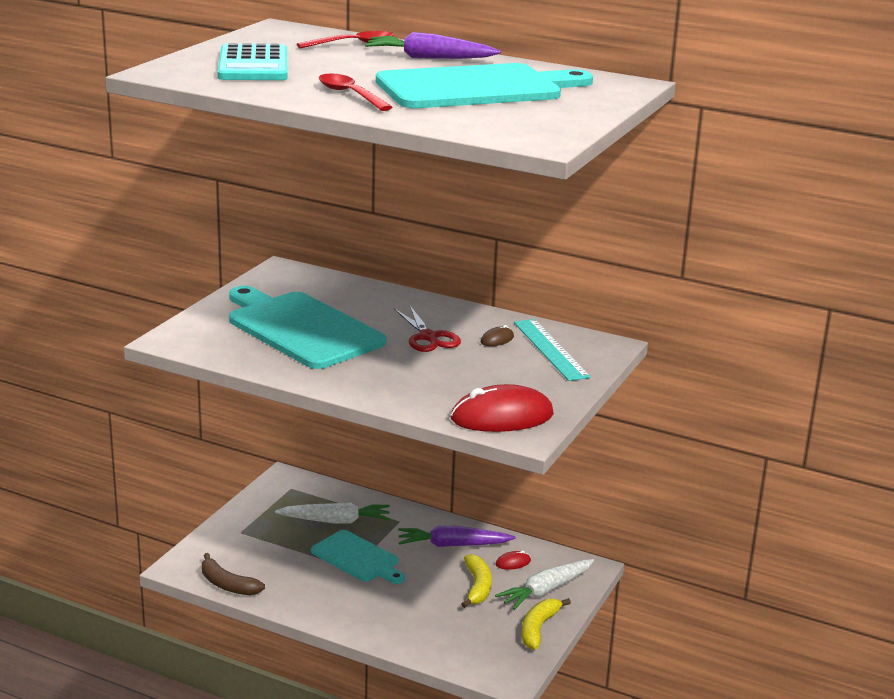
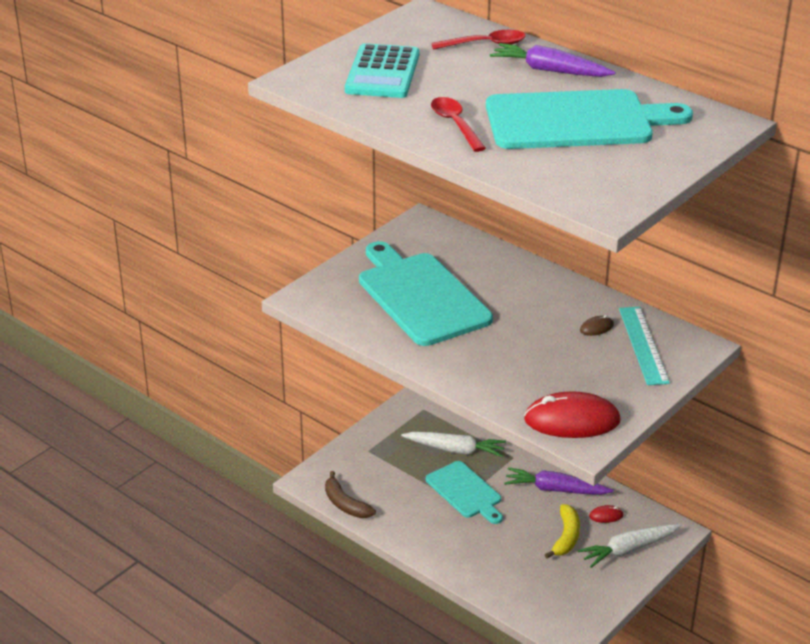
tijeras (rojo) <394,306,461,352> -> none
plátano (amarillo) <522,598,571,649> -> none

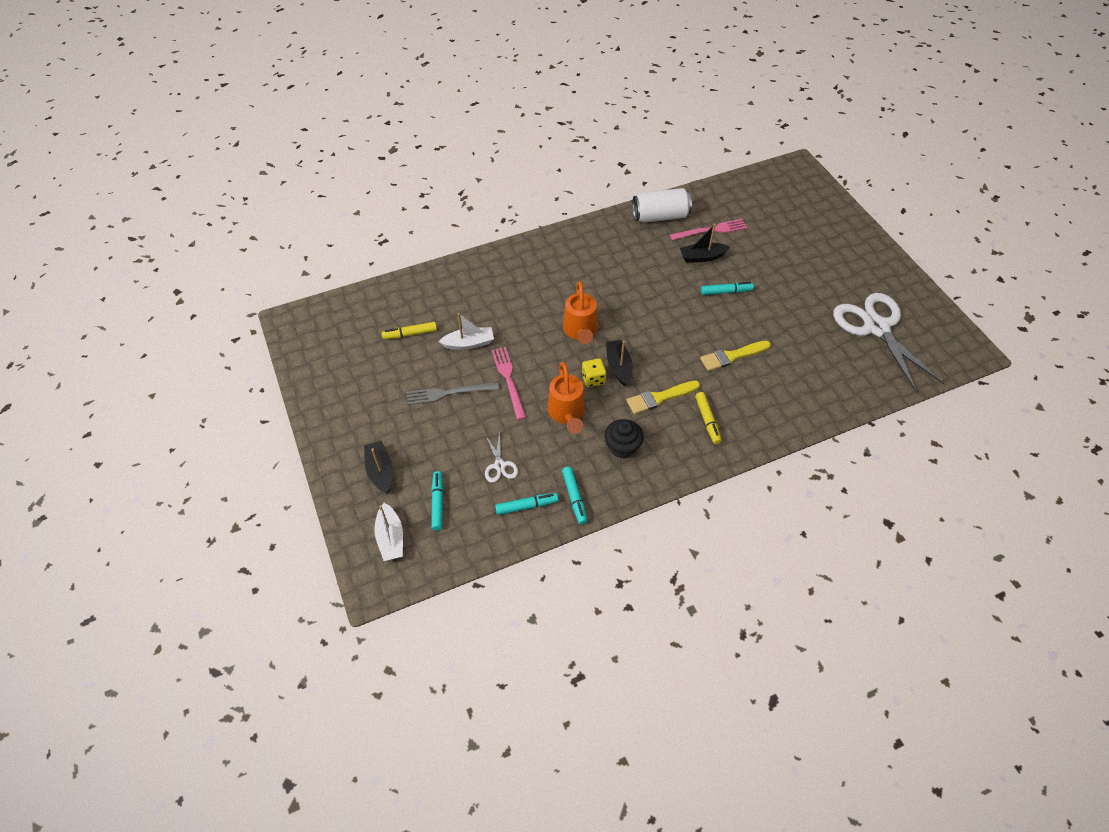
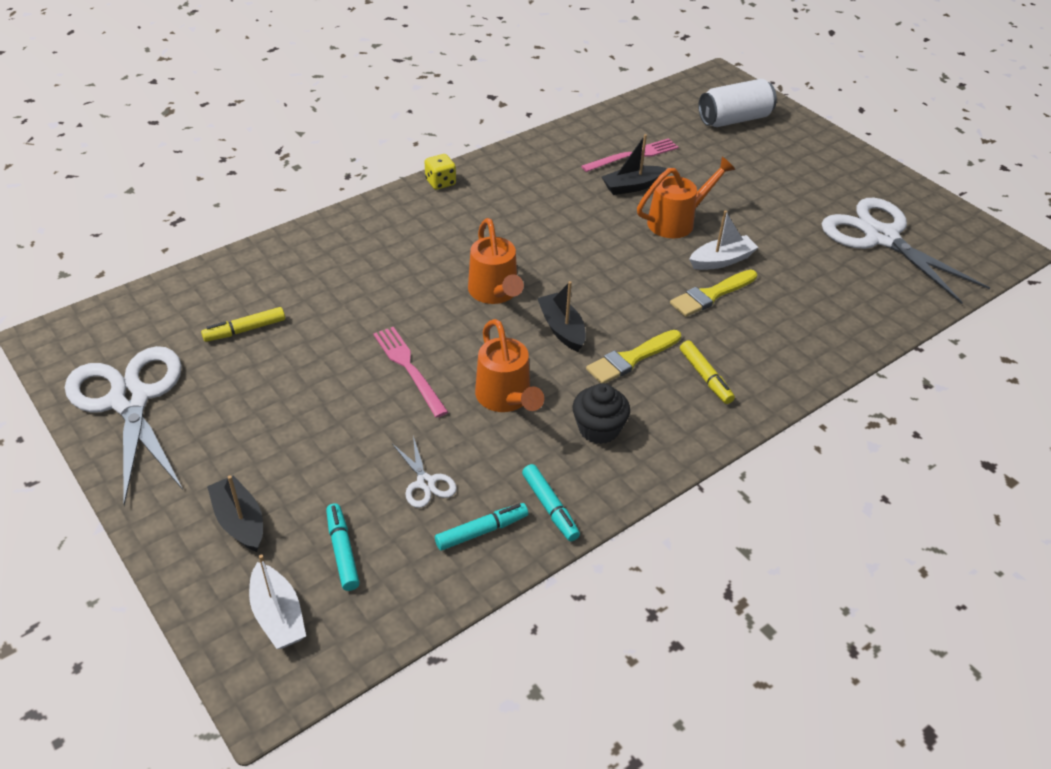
lata (blanco) <632,188,692,223> -> lata (blanco) <698,79,777,127>, shifted
rotulador (turquesa) <701,282,754,295> -> regadera (naranja) <637,157,736,238>
barco (blanco) <438,313,494,350> -> barco (blanco) <689,210,758,270>, shifted
dado (amarillo) <582,358,606,387> -> dado (amarillo) <425,154,456,190>, shifted
tenedor (gris) <407,382,499,405> -> none
none -> tijeras (blanco) <65,346,183,506>

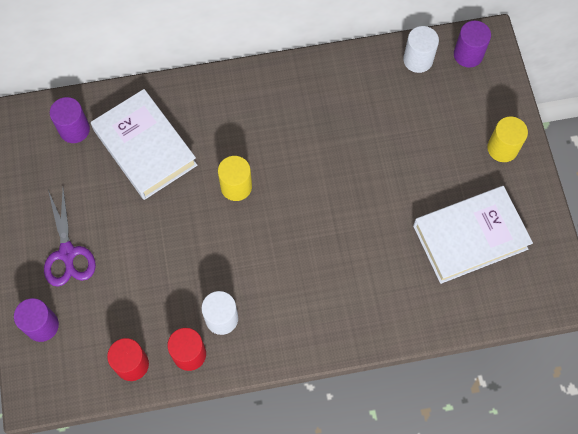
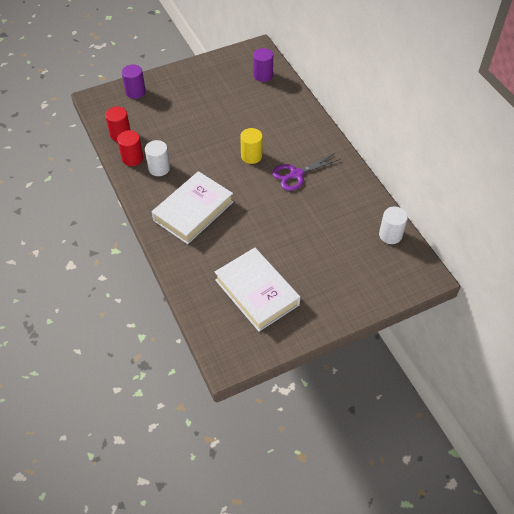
cilindro (morado) <454,21,491,68> -> none
libro (blanco) <91,89,197,200> -> libro (blanco) <152,171,233,244>, shifted
cilindro (amarillo) <487,116,528,162> -> none
tijeras (morado) <44,189,96,287> -> tijeras (morado) <272,153,341,191>, shifted

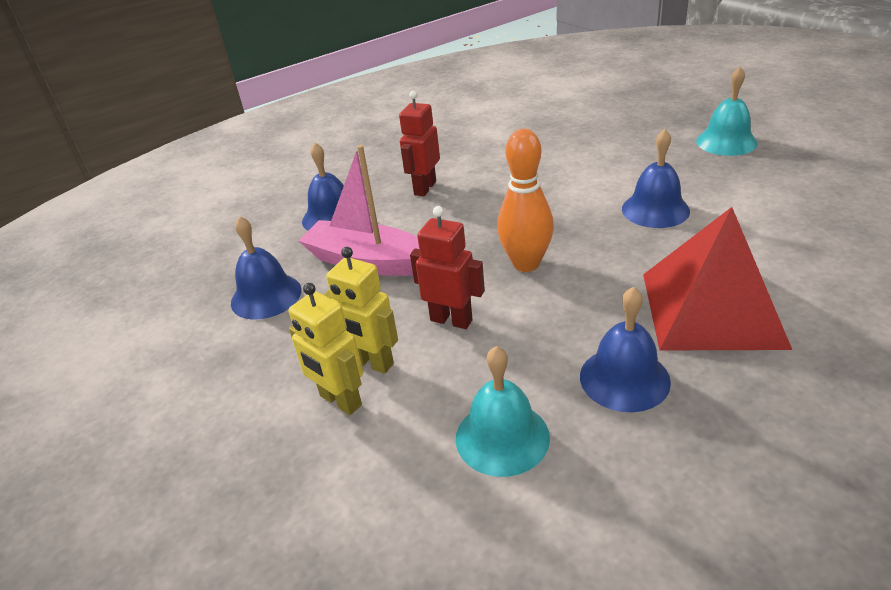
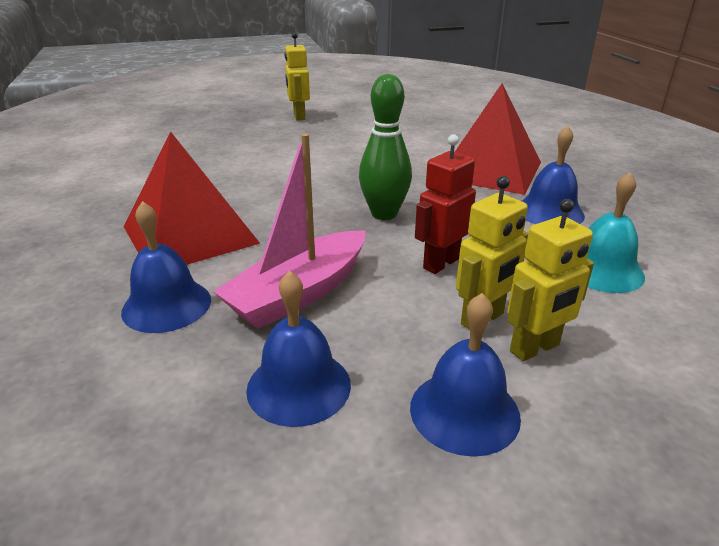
campana (turquesa) <696,67,758,156> -> robot (amarillo) <284,32,310,121>
robot (rojo) <399,91,440,196> -> pirámide (rojo) <124,131,260,265>
bolo (naranja) <497,129,554,272> -> bolo (verde) <359,74,412,220>
campana (azul) <622,129,690,228> -> campana (azul) <410,293,521,457>, shifted

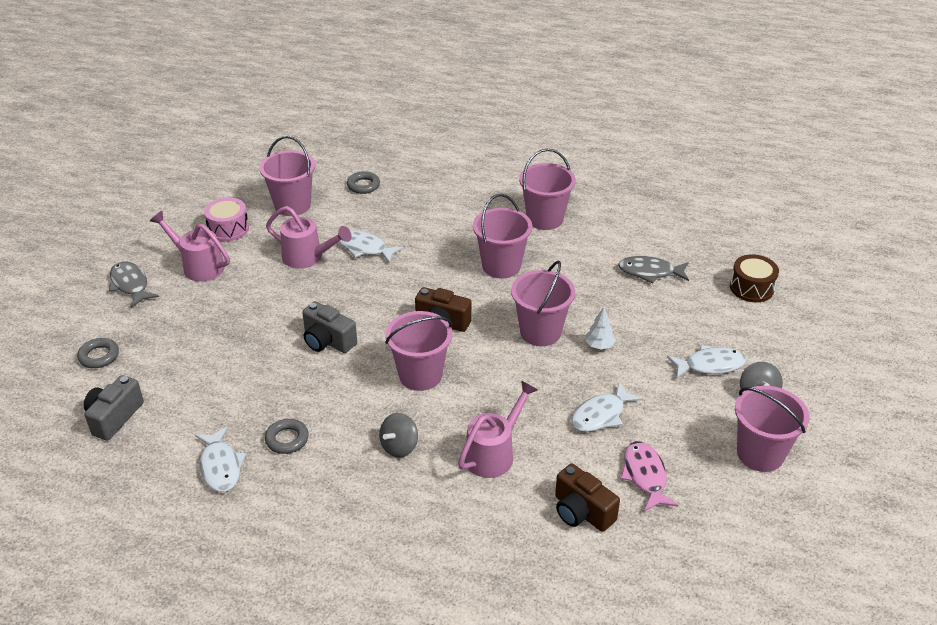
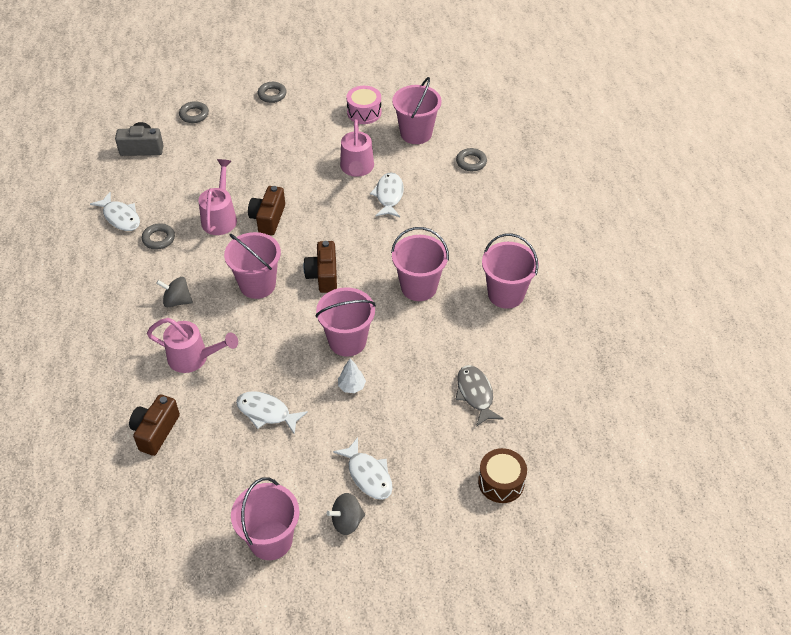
regadera (rosa) <150,211,230,282> -> regadera (rosa) <198,159,237,235>, shifted
pez (gris) <109,261,159,308> -> anillo (gris) <258,82,287,103>
cámara (gris) <302,301,357,353> -> cámara (marrón) <248,186,285,235>
pez (blanco) <195,426,246,492> -> pez (blanco) <90,192,140,231>, 90 degrees counterclockwise
pez (rosa) <621,441,678,512> -> none

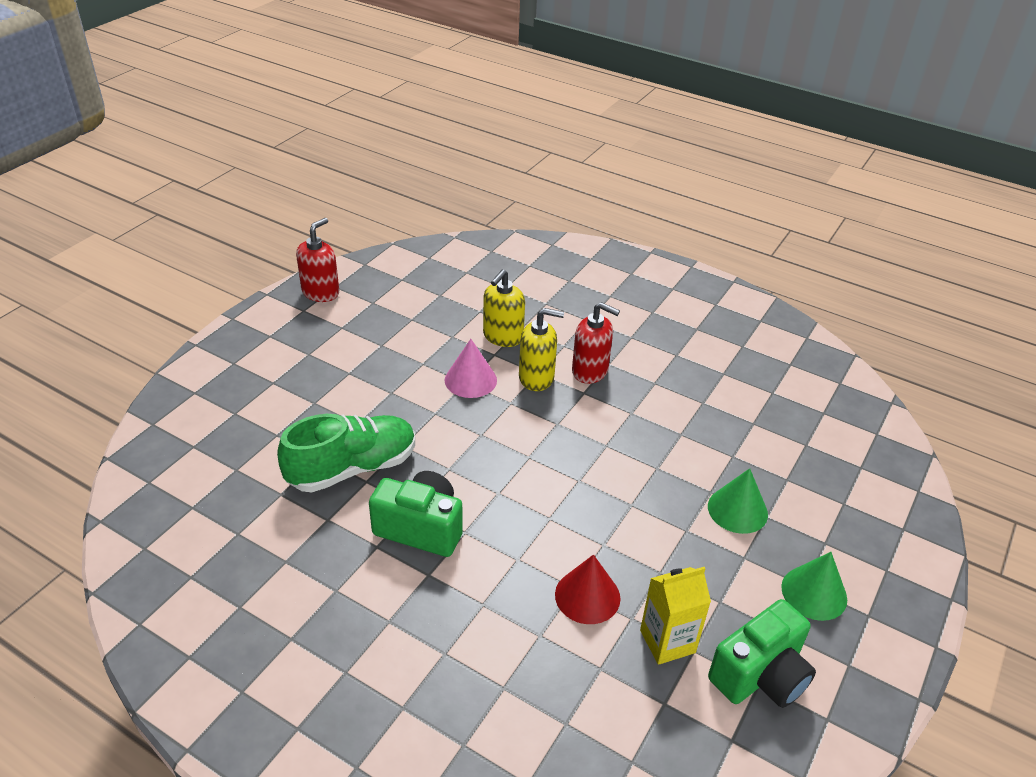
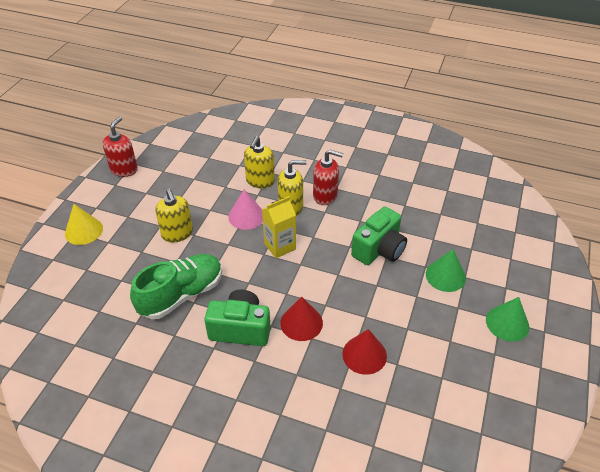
cartón de leche (amarillo) <640,567,711,665> -> cartón de leche (amarillo) <262,196,296,258>, shifted
cámara (verde) <708,599,816,708> -> cámara (verde) <351,207,407,265>, shifted
none -> dispensador de jabón (amarillo) <155,189,193,243>
none -> cono (amarillo) <65,204,103,245>
none -> cono (rojo) <280,297,323,341>

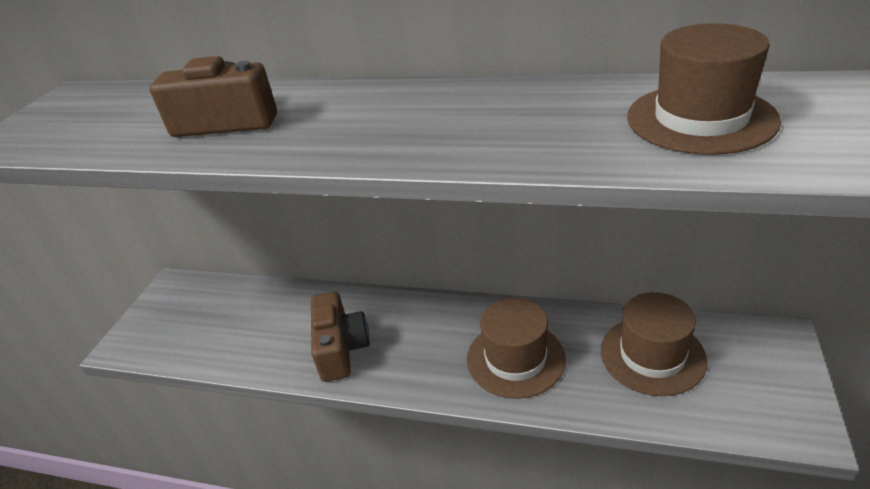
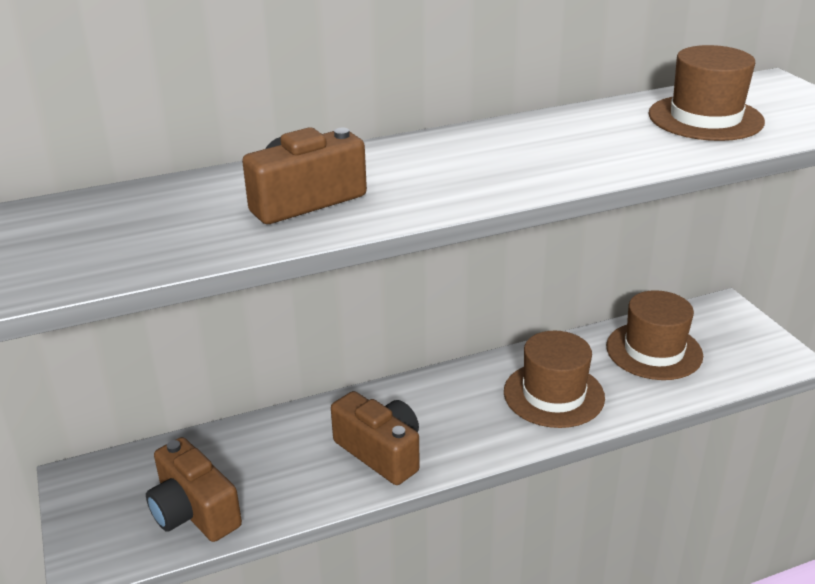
none -> cámara (marrón) <146,437,242,542>

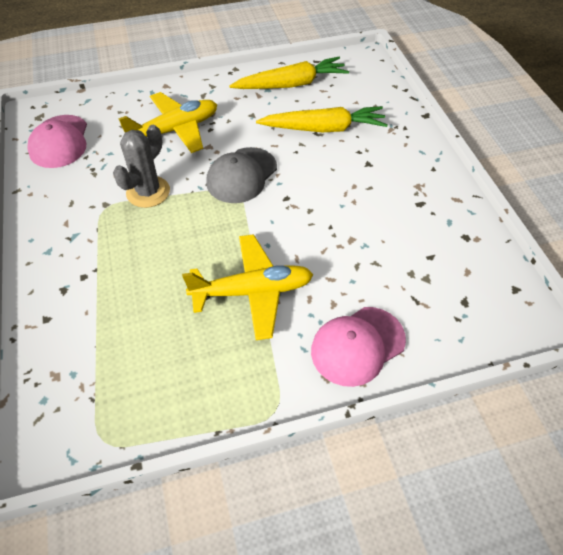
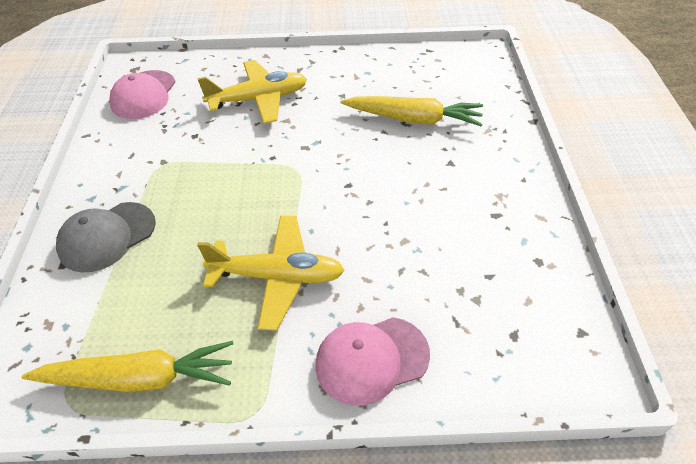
zanahoria (amarillo) <229,57,349,89> -> zanahoria (amarillo) <22,341,234,392>, shifted
cactus (gris) <113,125,170,208> -> none
gorra (gris) <206,147,277,203> -> gorra (gris) <56,202,156,273>, shifted

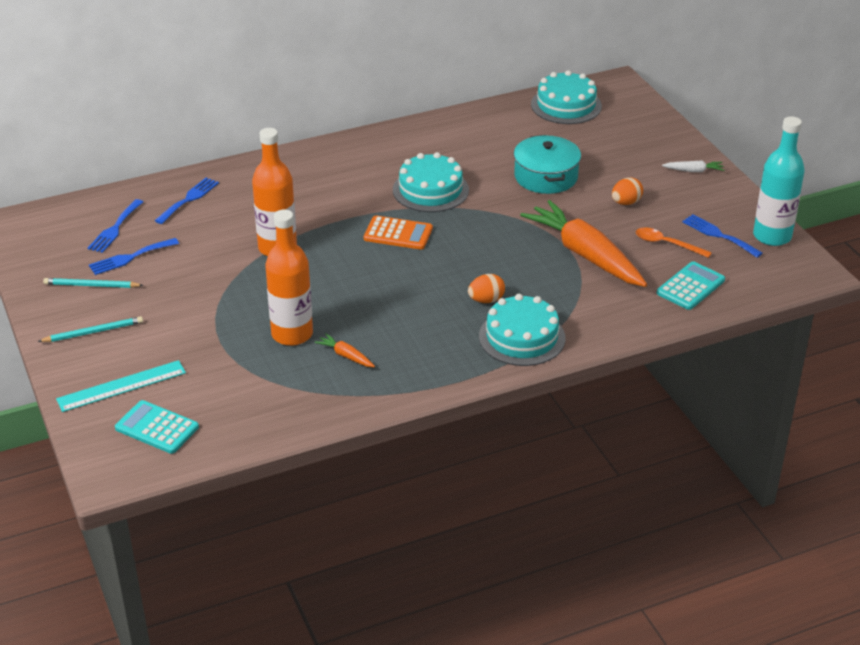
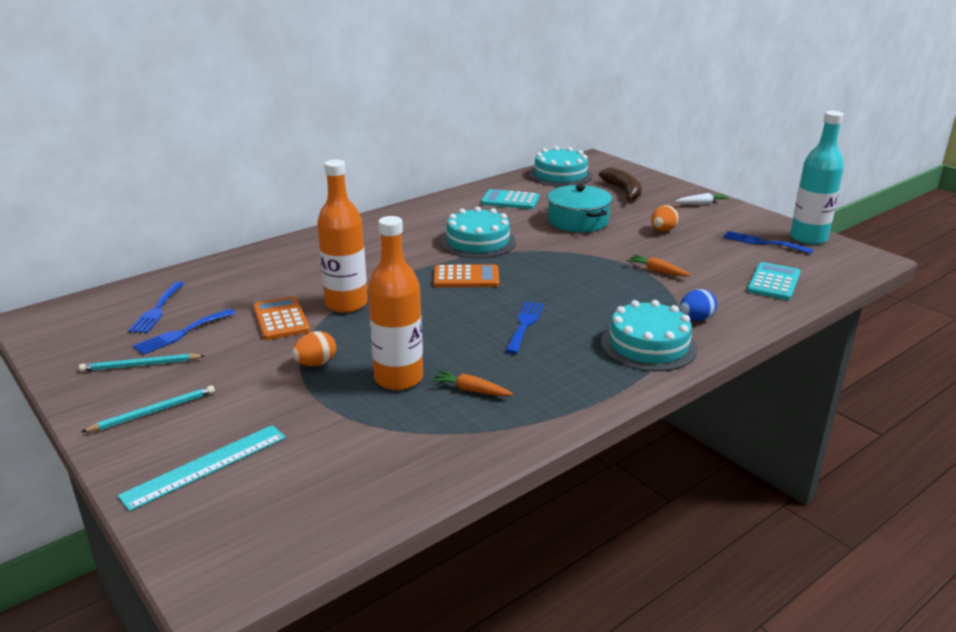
tenedor (azul) <155,178,219,224> -> tenedor (azul) <506,301,544,354>, shifted
zanahoria (naranja) <520,200,647,287> -> zanahoria (naranja) <627,255,691,277>, x0.40
cuchara (naranja) <636,227,712,258> -> none
huevo (naranja) <468,274,505,303> -> huevo (naranja) <292,331,336,366>, shifted
calculadora (turquesa) <115,400,199,454> -> calculadora (turquesa) <481,189,539,209>, shifted
none -> plátano (marrón) <599,168,642,201>
none -> huevo (azul) <680,289,717,321>
none -> calculadora (naranja) <253,296,310,340>

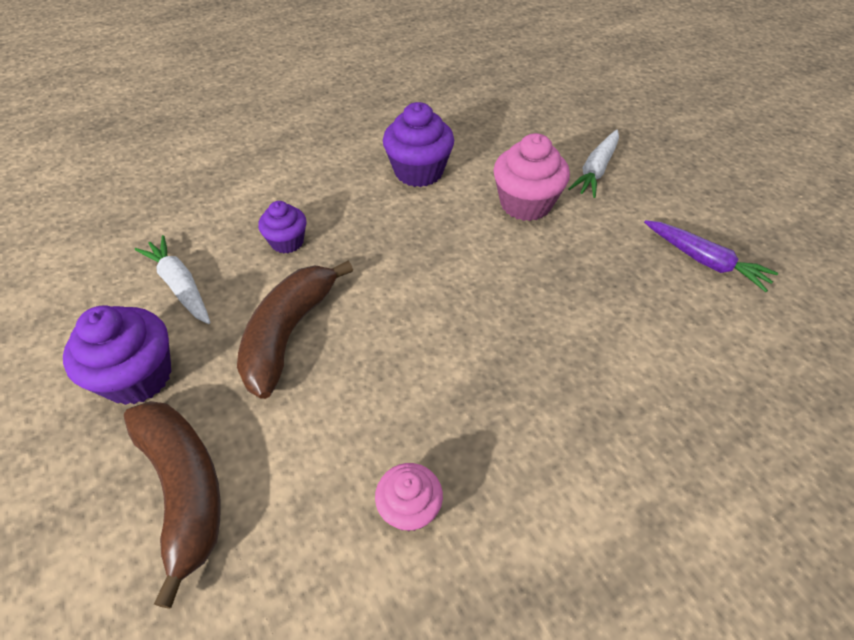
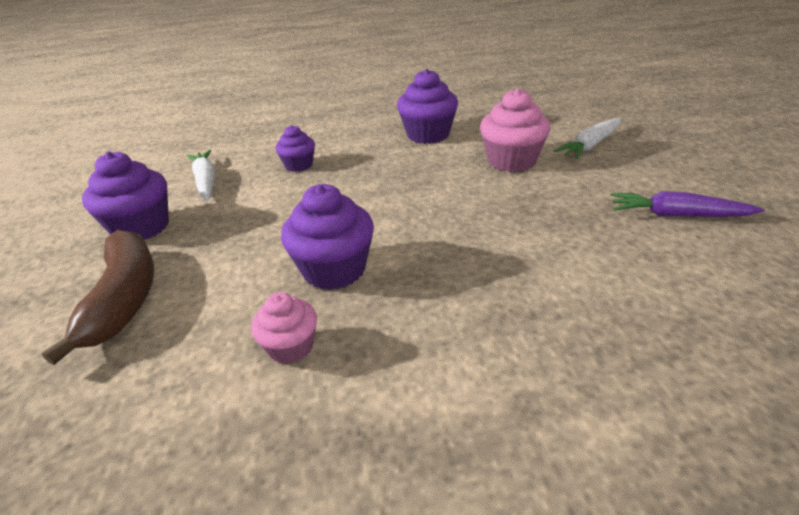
zanahoria (morado) <644,220,778,292> -> zanahoria (morado) <611,191,764,217>, 135 degrees clockwise
plátano (marrón) <237,261,353,399> -> none
none -> magdalena (morado) <281,184,374,290>

